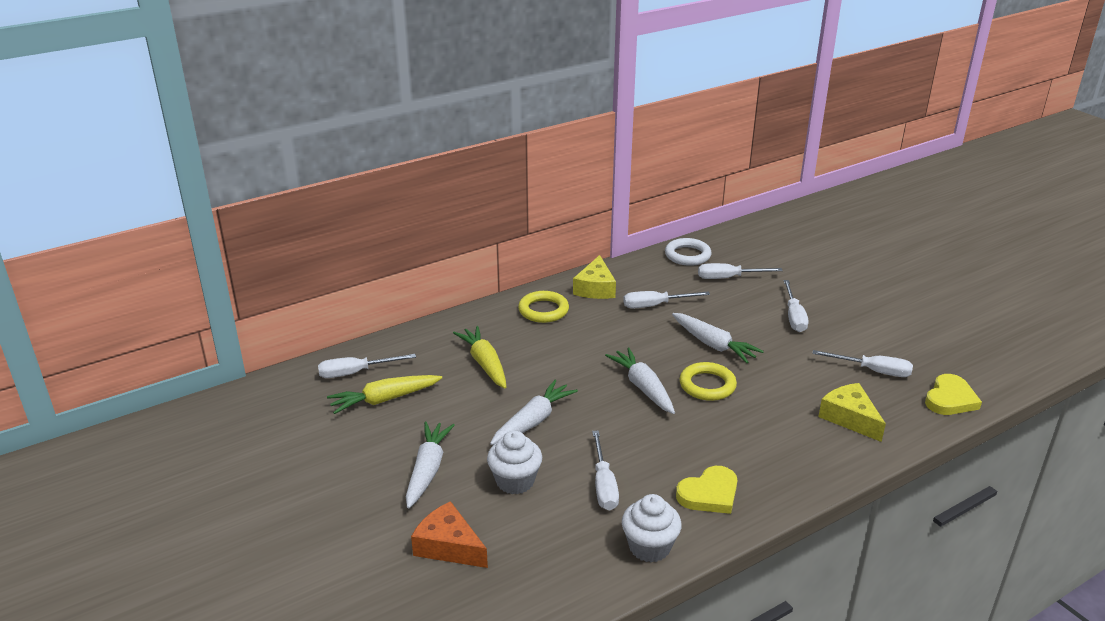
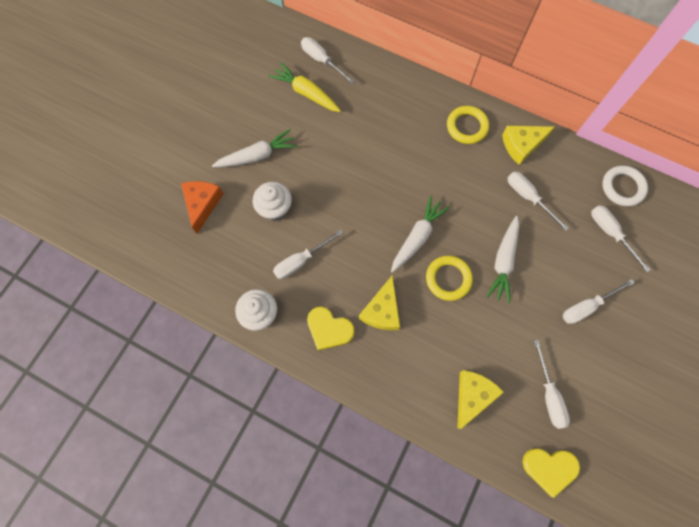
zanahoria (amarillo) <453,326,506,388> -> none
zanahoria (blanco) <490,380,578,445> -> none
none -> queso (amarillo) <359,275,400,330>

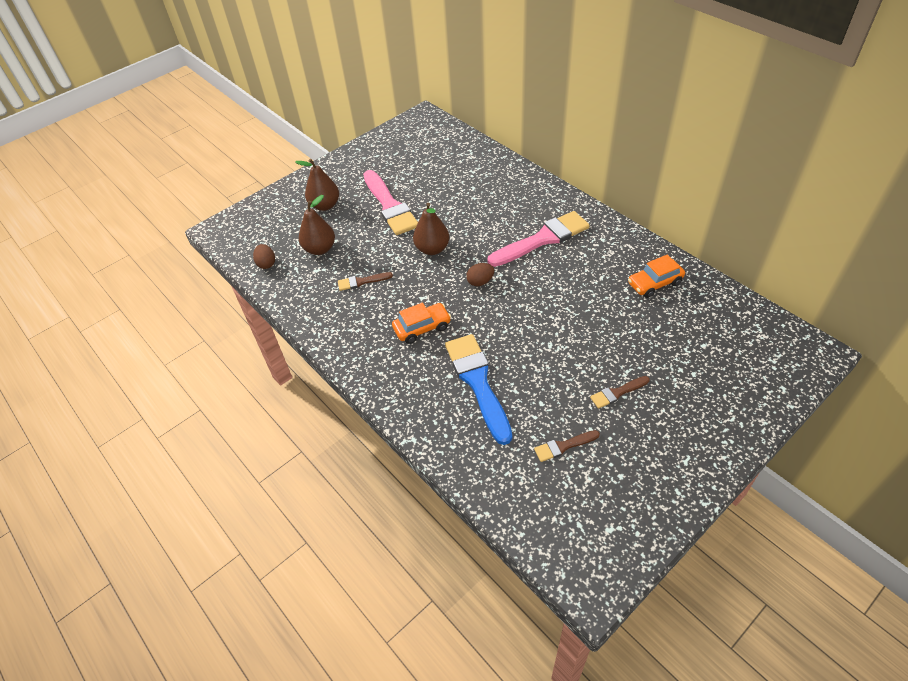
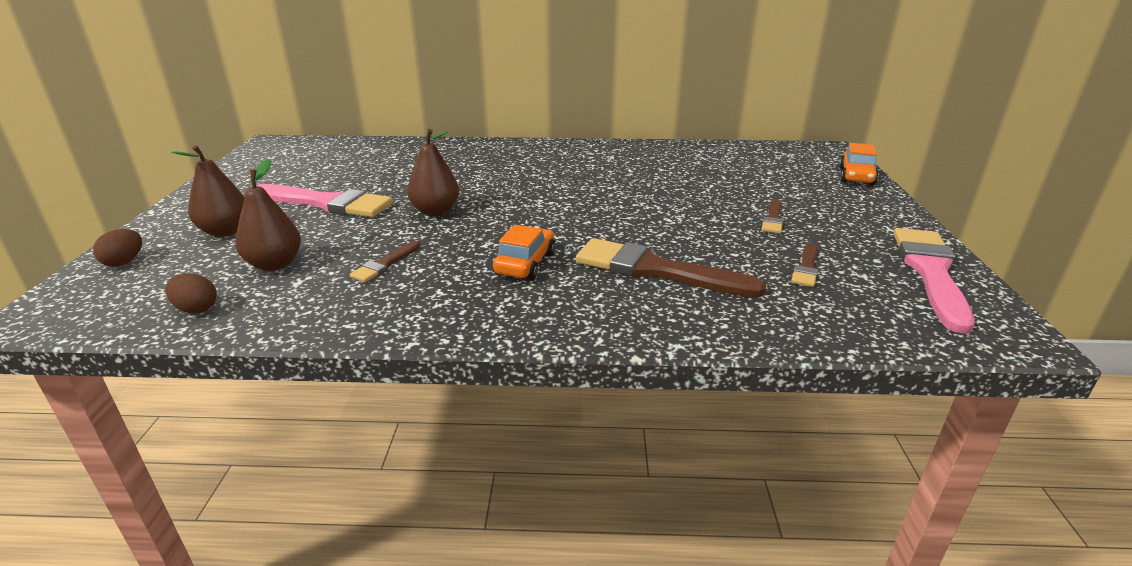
pincel (rosa) <487,211,590,267> -> pincel (rosa) <894,228,975,334>, shifted
coche (naranja) <628,255,685,298> -> coche (naranja) <839,143,878,185>, shifted
huevo (marrón) <466,263,494,286> -> huevo (marrón) <93,229,142,267>, shifted
pincel (azul) <445,334,512,445> -> pincel (marrón) <576,238,766,298>

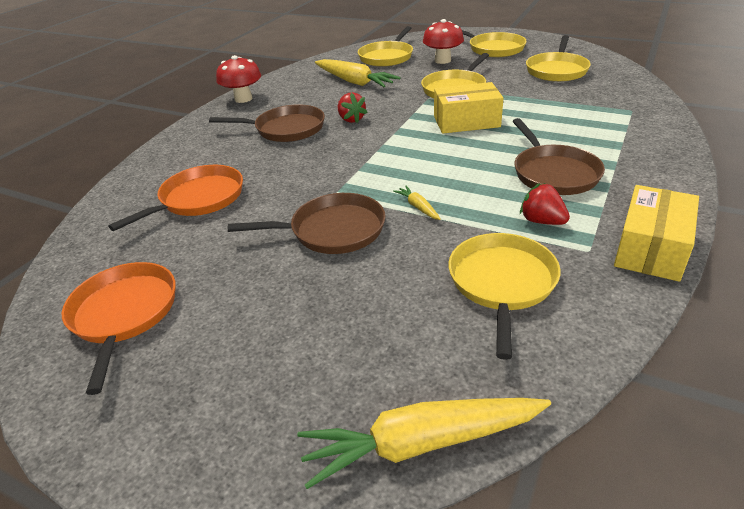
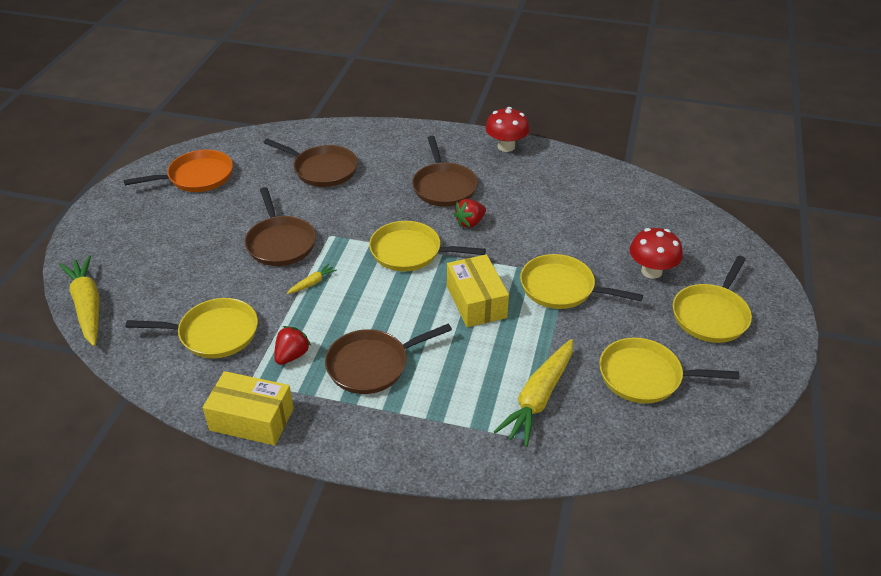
sartén (amarillo) <358,26,413,67> -> sartén (amarillo) <369,221,486,271>, shifted
zanahoria (amarillo) <315,59,401,87> -> zanahoria (amarillo) <493,339,573,447>, shifted
sartén (naranja) <108,165,243,231> -> sartén (marrón) <263,139,358,187>

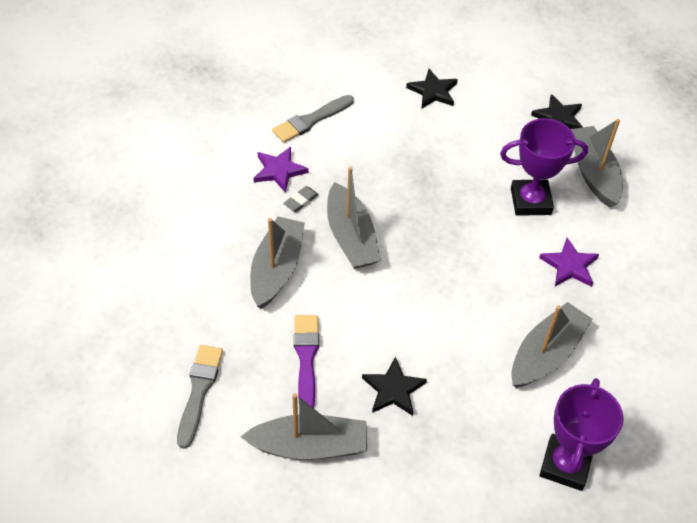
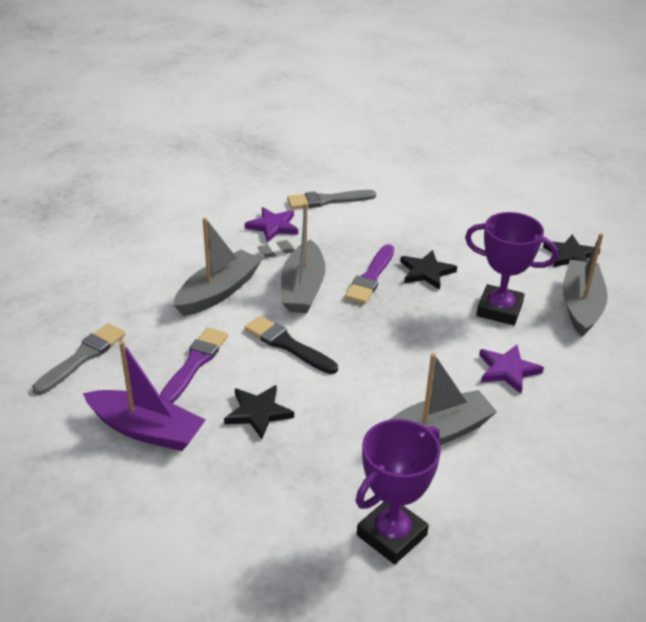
estrella (negro) <406,69,458,108> -> estrella (negro) <400,250,457,290>, shifted
barco (gris) <241,393,367,460> -> barco (morado) <83,341,205,451>
none -> pincel (morado) <345,244,394,304>
none -> pincel (negro) <245,316,338,374>

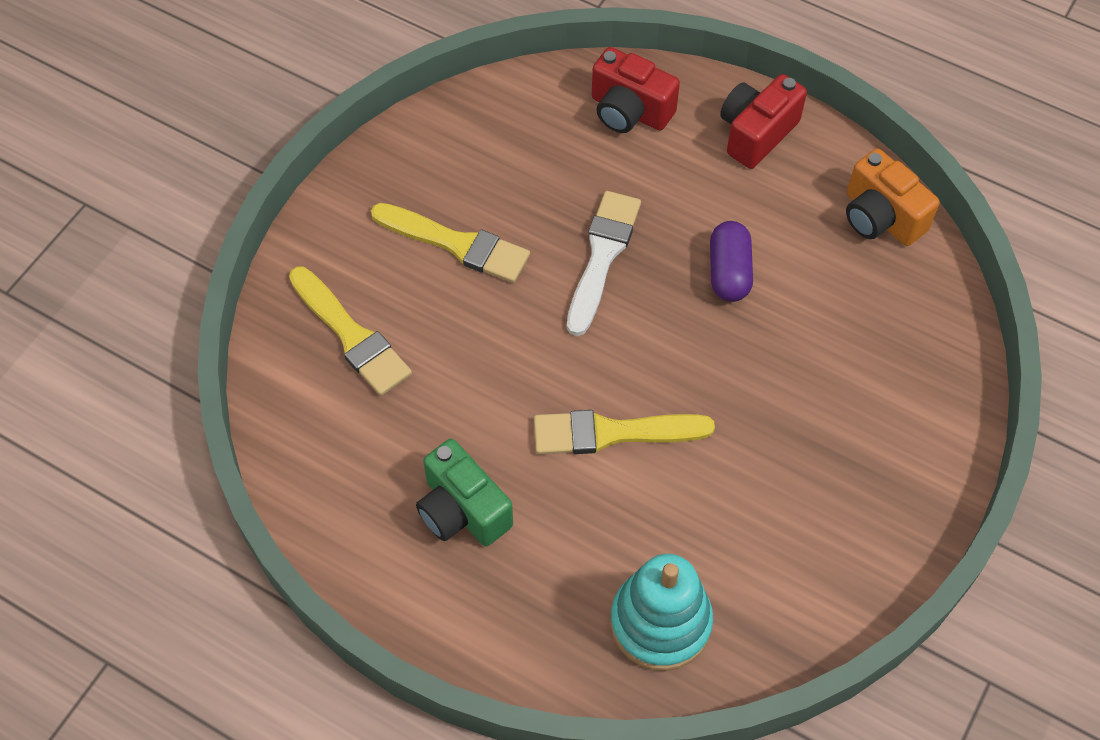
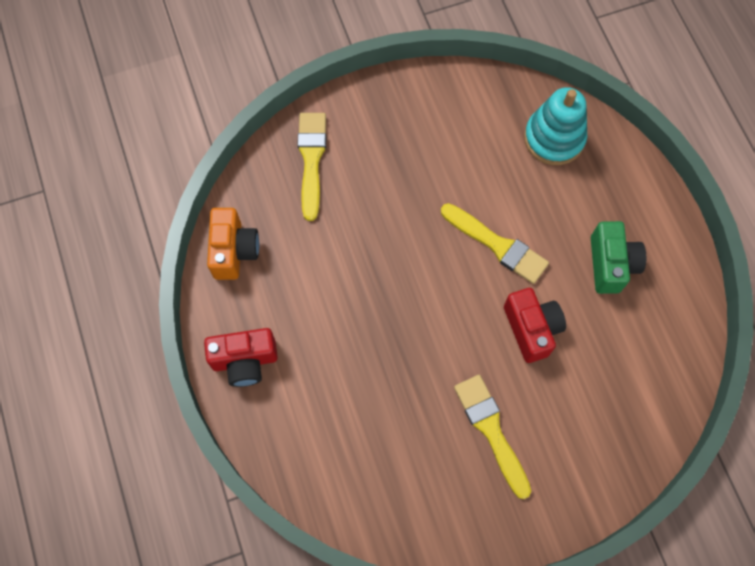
cámara (rojo) <592,47,680,133> -> cámara (rojo) <504,288,566,363>, shifted
pincel (blanco) <567,191,641,336> -> none
cápsula (morado) <710,221,753,302> -> none
pincel (amarillo) <289,267,412,396> -> pincel (amarillo) <298,113,326,221>, shifted

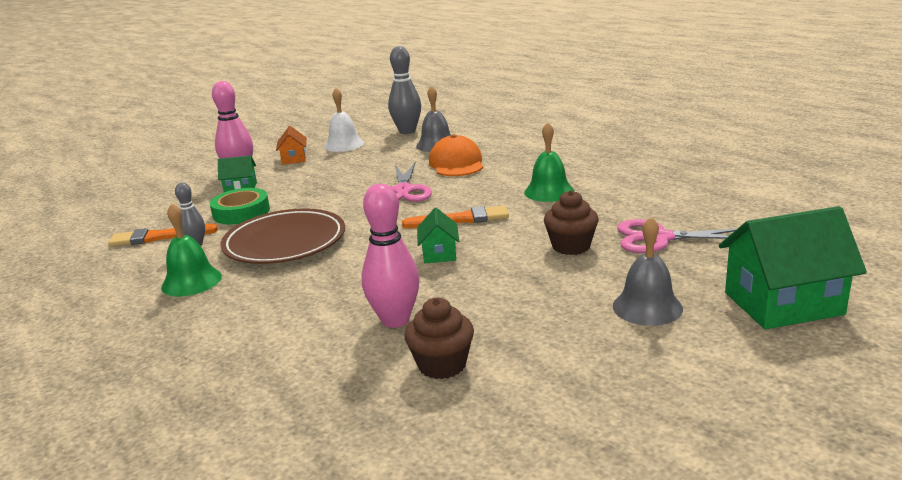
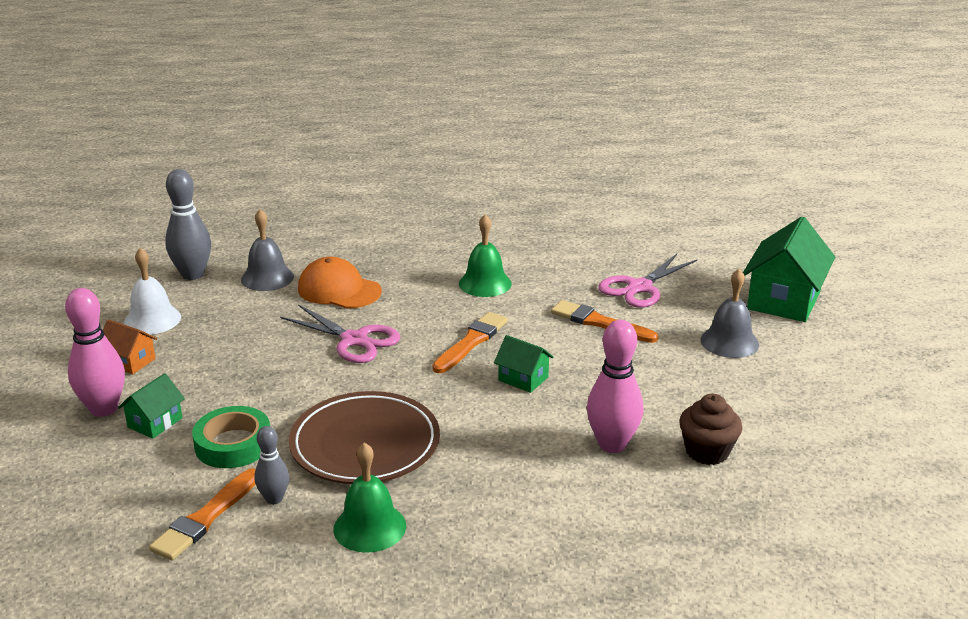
magdalena (marrón) <544,190,599,255> -> pincel (naranja) <551,300,658,343>

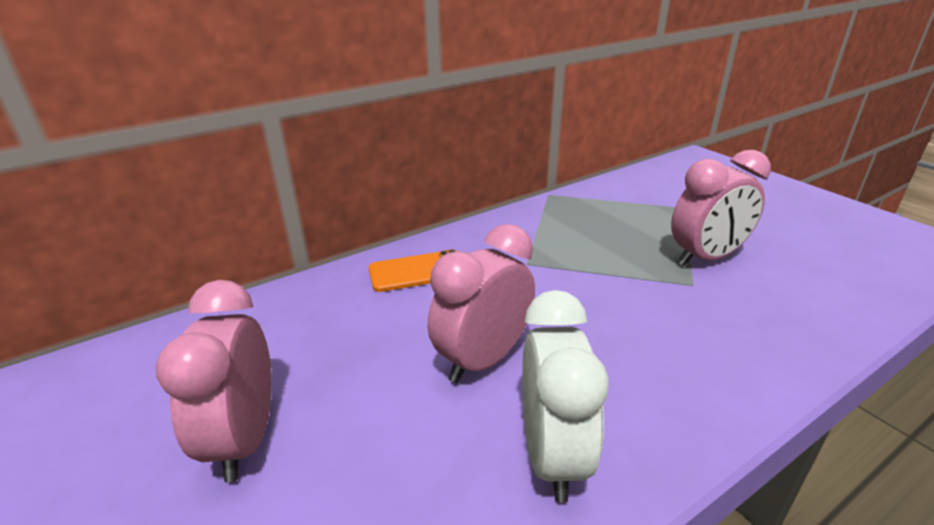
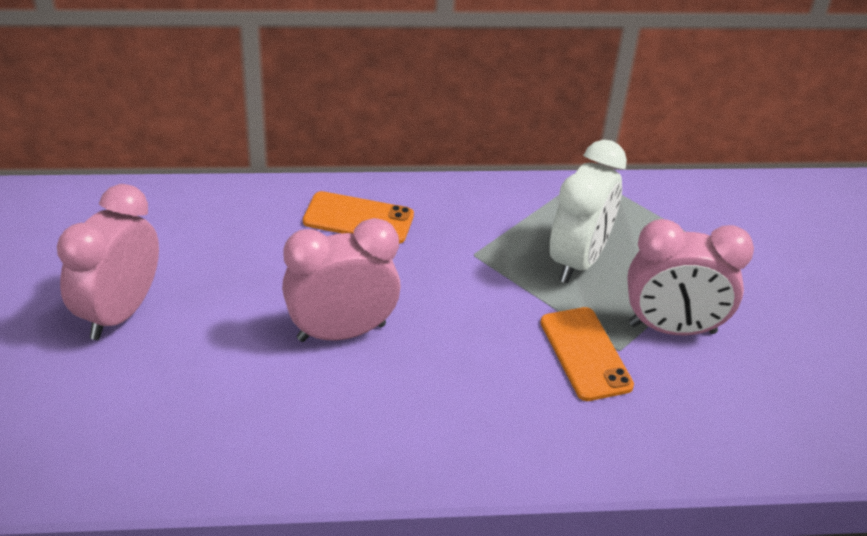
despertador (blanco) <522,290,609,503> -> despertador (blanco) <550,140,627,283>, shifted
none -> móvil (naranja) <540,307,634,401>

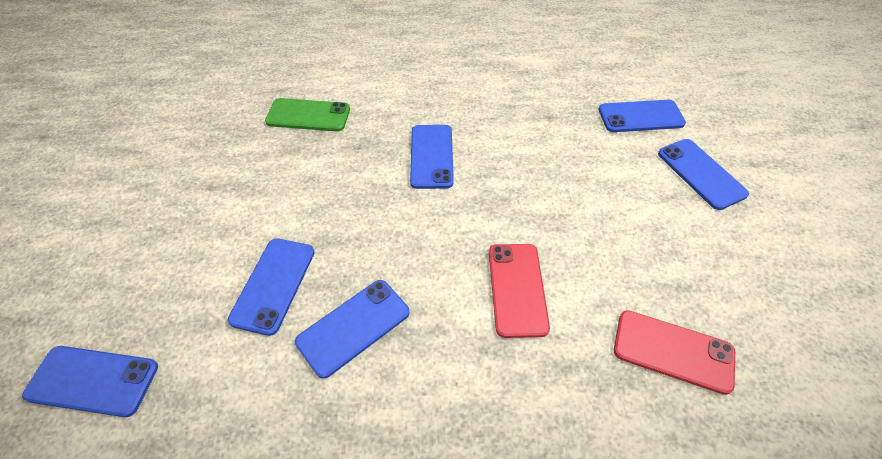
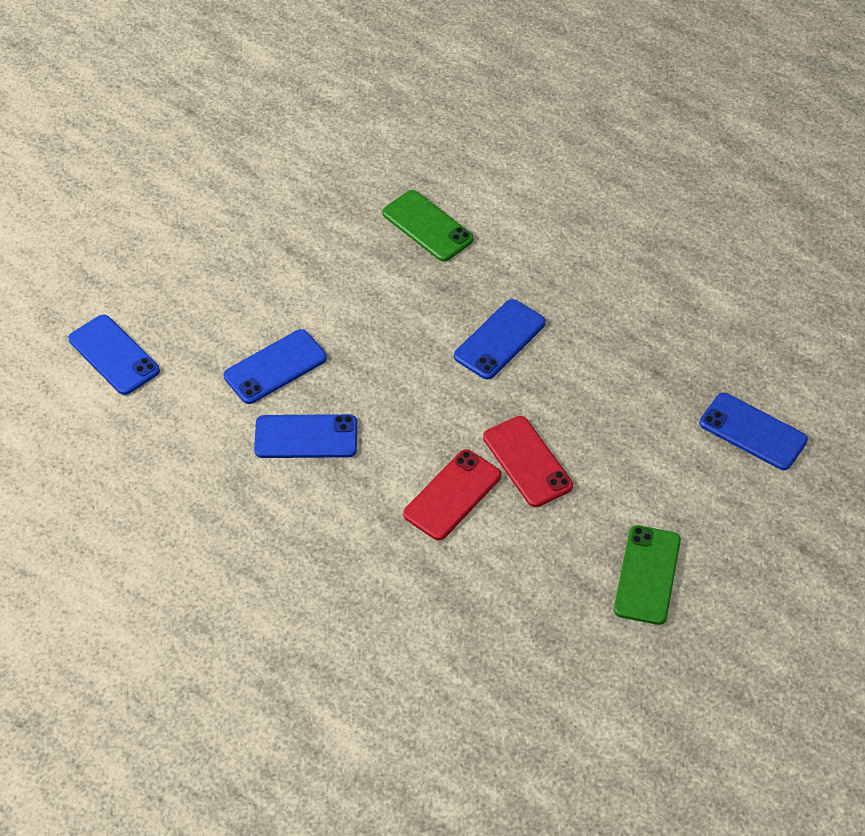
móvil (azul) <658,139,749,210> -> none
móvil (rojo) <614,310,735,395> -> móvil (rojo) <483,416,573,507>, shifted
none -> móvil (verde) <614,525,681,625>

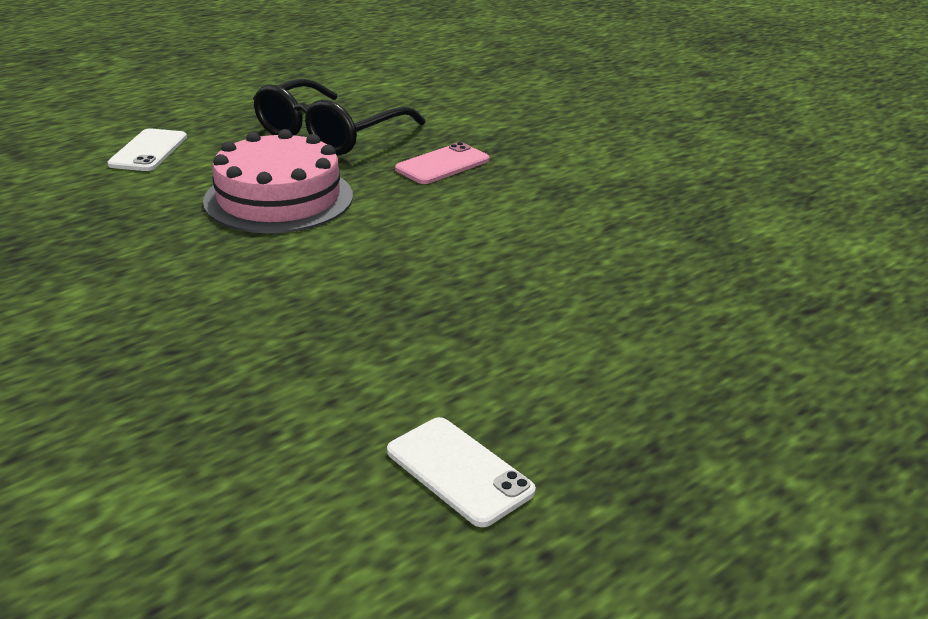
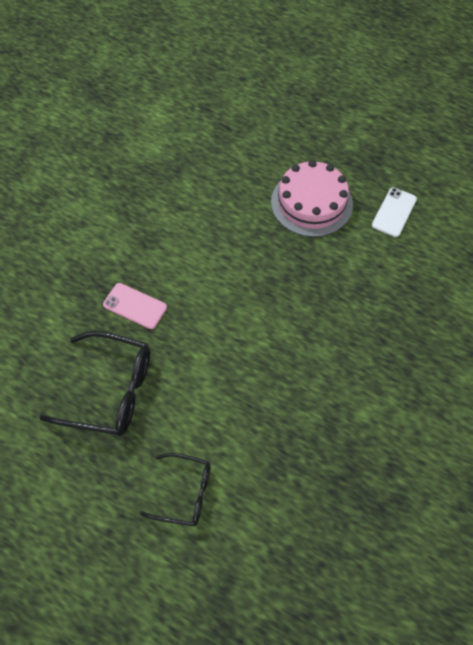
móvil (blanco) <107,128,187,171> -> gafas (negro) <140,453,211,526>
tarta (rosa) <203,129,353,233> -> tarta (rosa) <271,160,353,237>, shifted

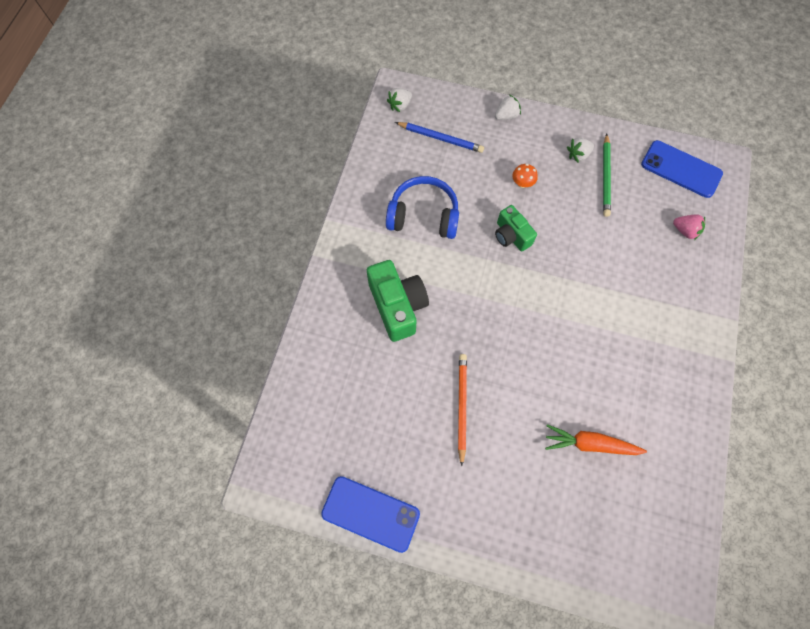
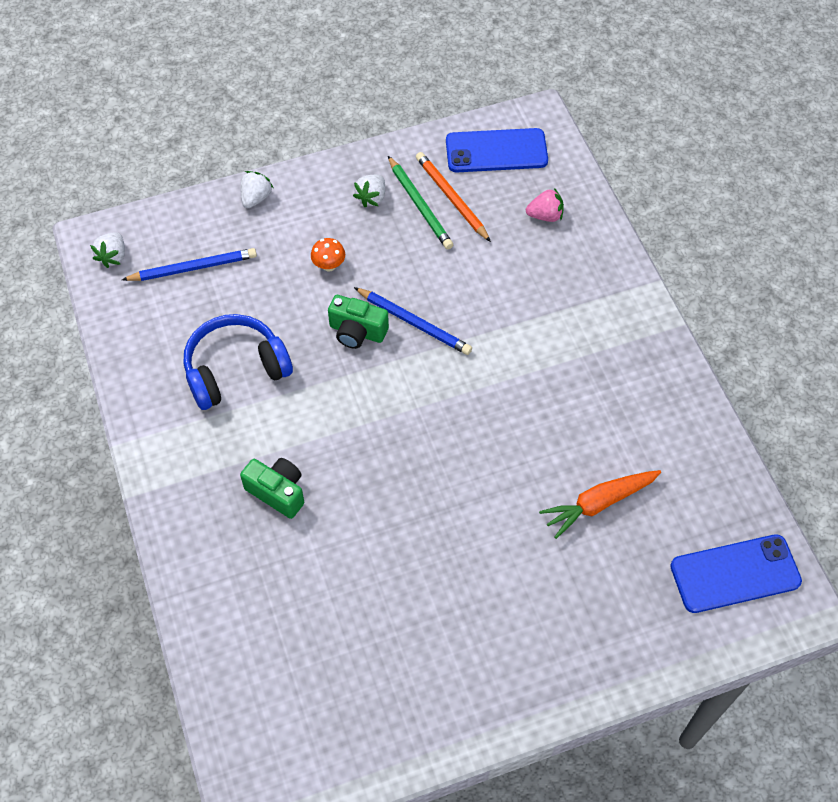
cámara (verde) <367,260,429,342> -> cámara (verde) <240,458,304,519>, x0.62
lápiz (naranja) <458,354,467,466> -> lápiz (naranja) <416,152,491,242>, shifted
móvil (azul) <321,476,420,553> -> móvil (azul) <670,534,802,613>, shifted
none -> lápiz (azul) <354,287,472,355>

